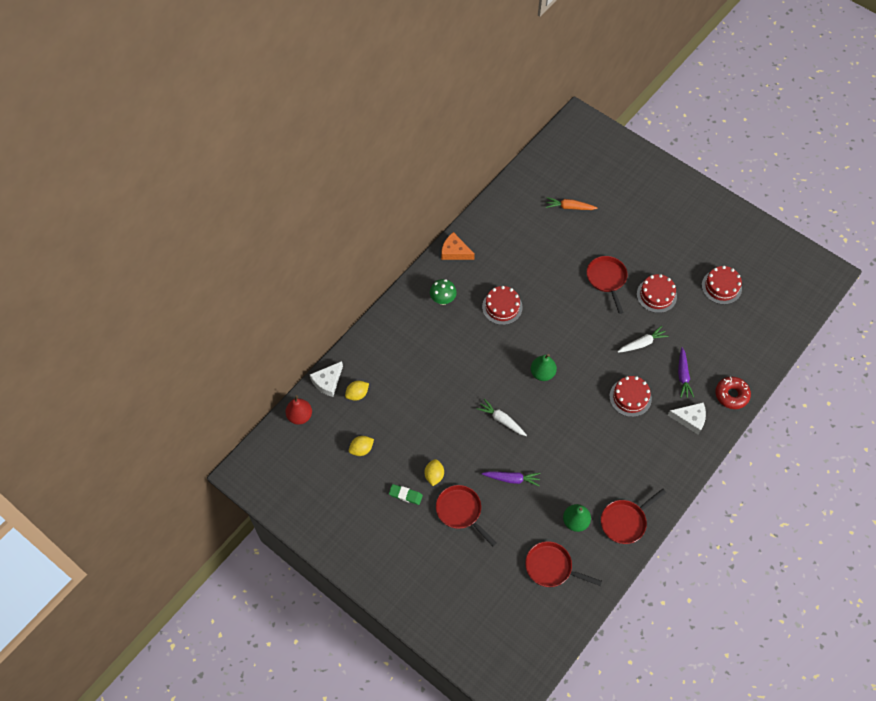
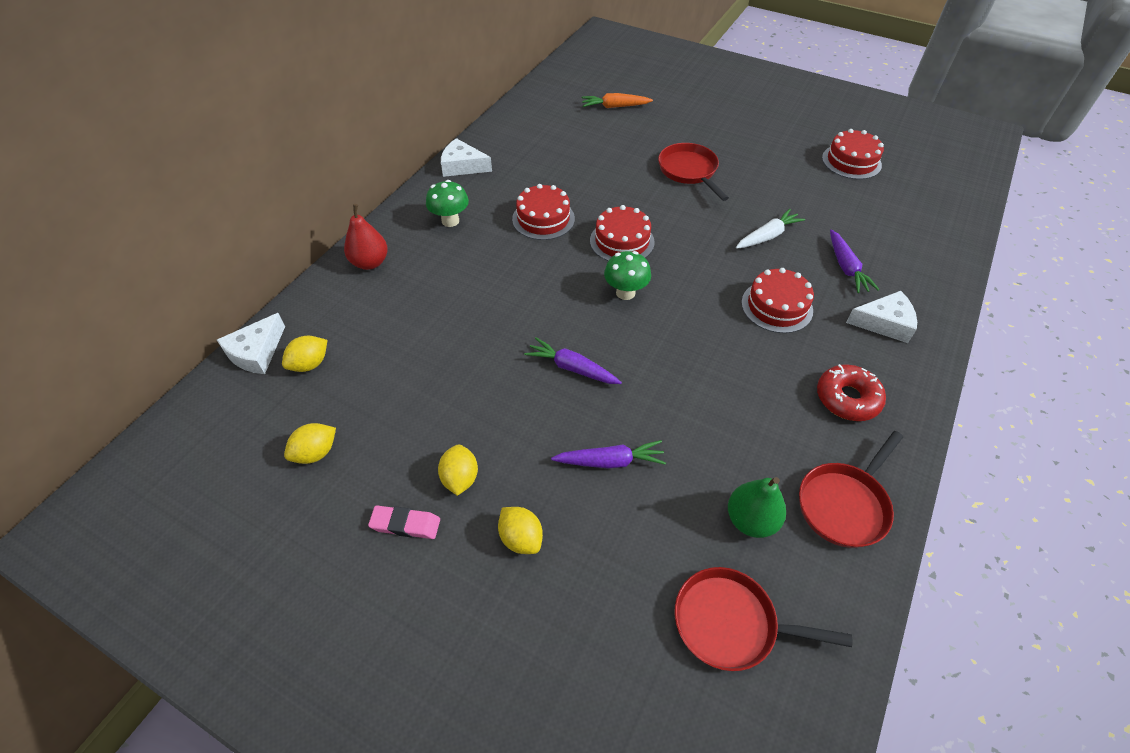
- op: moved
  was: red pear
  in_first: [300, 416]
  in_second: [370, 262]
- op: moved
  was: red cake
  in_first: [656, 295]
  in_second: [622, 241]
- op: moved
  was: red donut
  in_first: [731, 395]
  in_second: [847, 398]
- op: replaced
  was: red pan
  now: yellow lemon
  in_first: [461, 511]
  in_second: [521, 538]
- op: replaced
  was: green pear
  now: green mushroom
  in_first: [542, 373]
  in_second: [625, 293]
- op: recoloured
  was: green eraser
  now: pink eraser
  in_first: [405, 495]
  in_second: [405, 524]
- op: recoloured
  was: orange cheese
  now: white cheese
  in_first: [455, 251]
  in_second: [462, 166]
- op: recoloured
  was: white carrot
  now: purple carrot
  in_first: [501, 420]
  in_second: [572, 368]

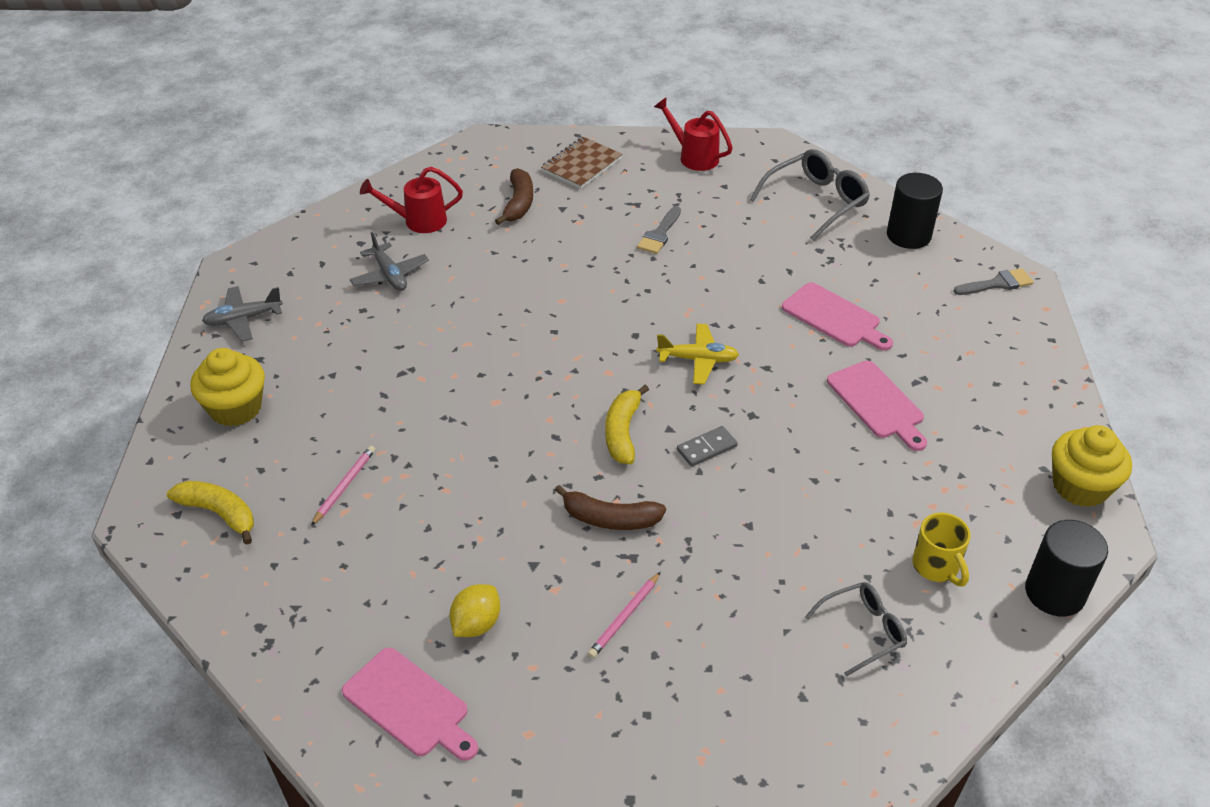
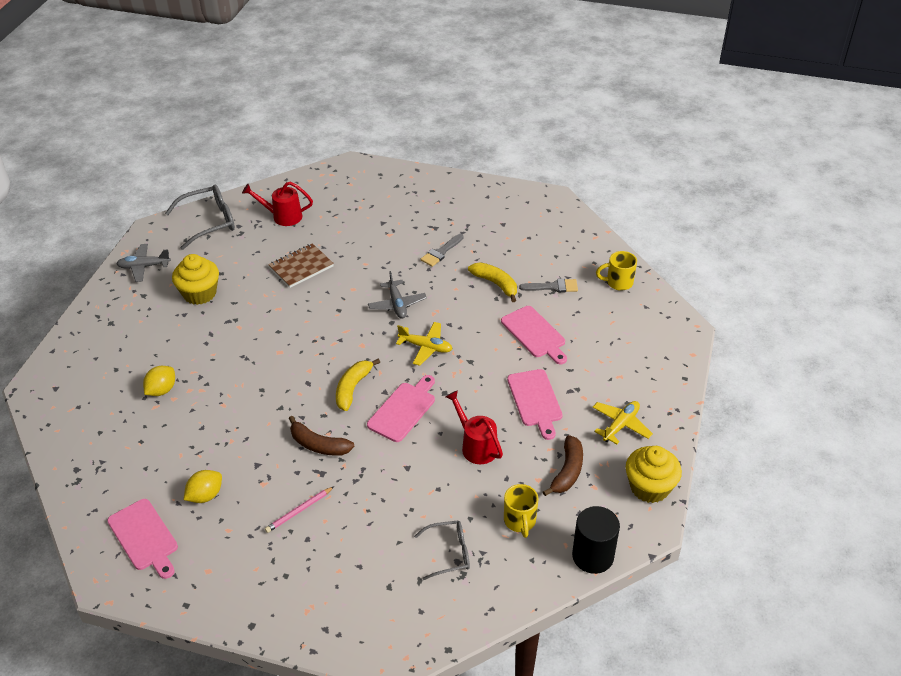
- op: added
  now: yellow plane
  in_second: [620, 425]
- op: moved
  was: yellow banana
  in_first: [219, 513]
  in_second: [496, 284]
- op: moved
  was: yellow cupcake
  in_first: [236, 408]
  in_second: [200, 293]
- op: moved
  was: grey plane
  in_first: [390, 275]
  in_second: [397, 304]
- op: moved
  was: brown banana
  in_first: [519, 203]
  in_second: [567, 471]
- op: moved
  was: brown notebook
  in_first: [581, 165]
  in_second: [301, 267]
- op: moved
  was: red watering can
  in_first: [694, 157]
  in_second: [476, 446]
- op: moved
  was: grey glasses
  in_first: [816, 201]
  in_second: [209, 222]
- op: moved
  was: grey brush
  in_first: [997, 283]
  in_second: [553, 287]
- op: replaced
  was: pink pencil
  now: yellow lemon
  in_first: [344, 486]
  in_second: [162, 390]
- op: replaced
  was: grey domino
  now: pink cutting board
  in_first: [706, 448]
  in_second: [403, 410]
- op: replaced
  was: black cylinder
  now: yellow mug
  in_first: [908, 235]
  in_second: [618, 282]

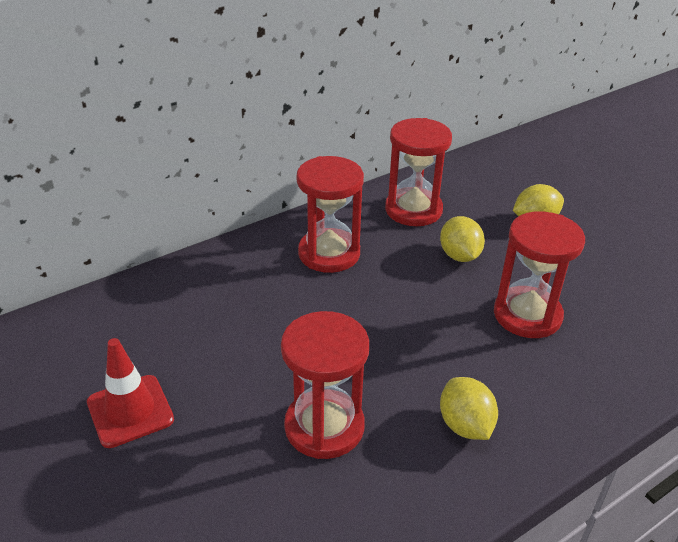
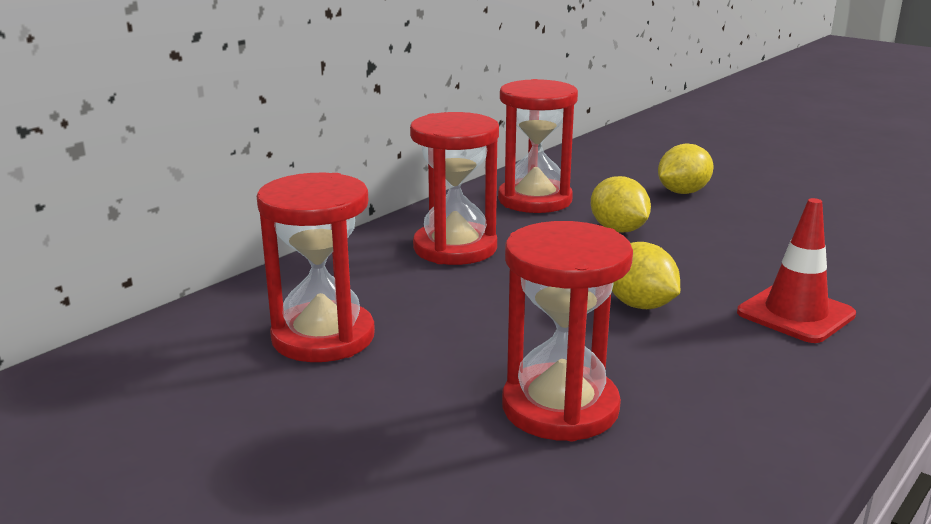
- op: moved
  was: red traffic cone
  in_first: [130, 411]
  in_second: [795, 314]
- op: moved
  was: yellow lemon
  in_first: [465, 425]
  in_second: [639, 305]
- op: moved
  was: red hourglass
  in_first: [527, 315]
  in_second: [323, 337]

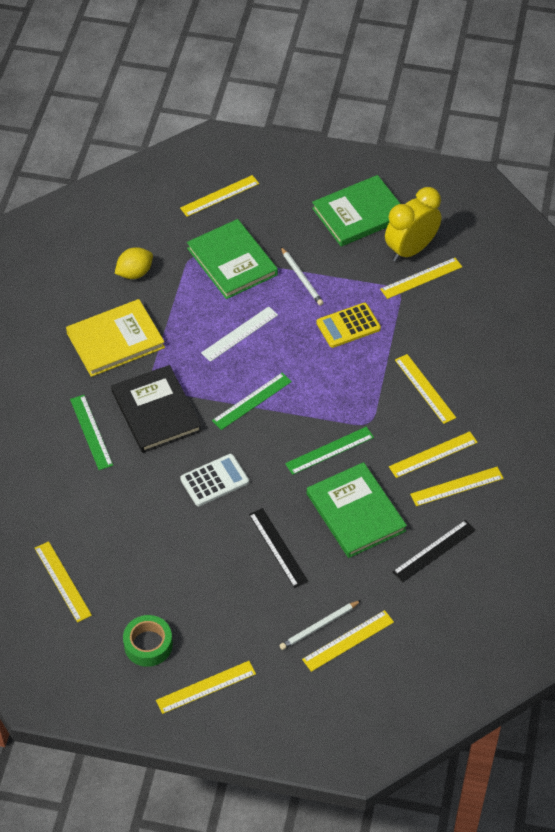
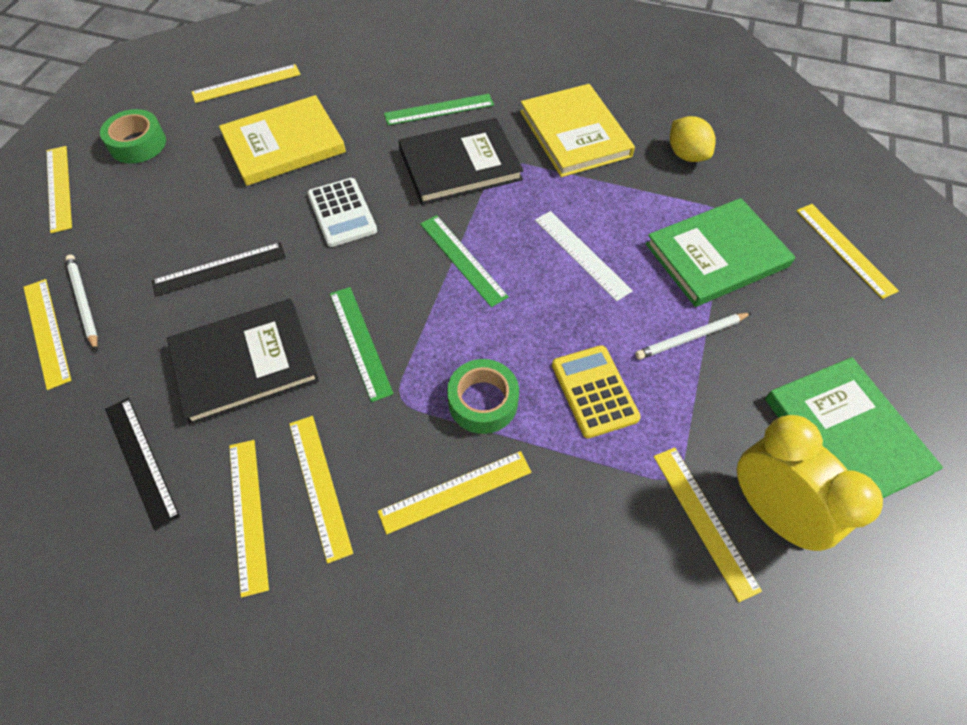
- op: added
  now: yellow book
  in_second: [284, 144]
- op: added
  now: green tape
  in_second: [483, 401]
- op: recoloured
  was: green book
  now: black book
  in_first: [355, 512]
  in_second: [245, 363]

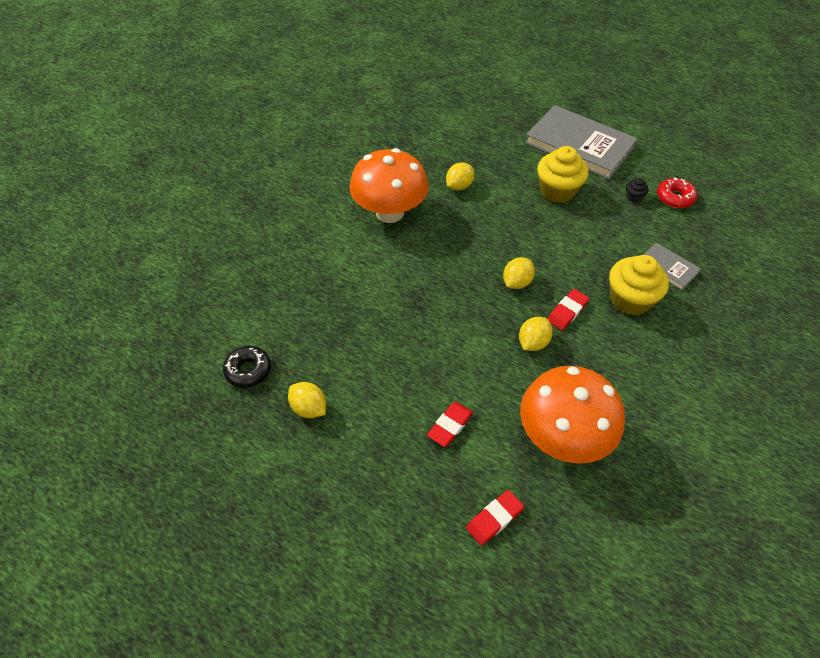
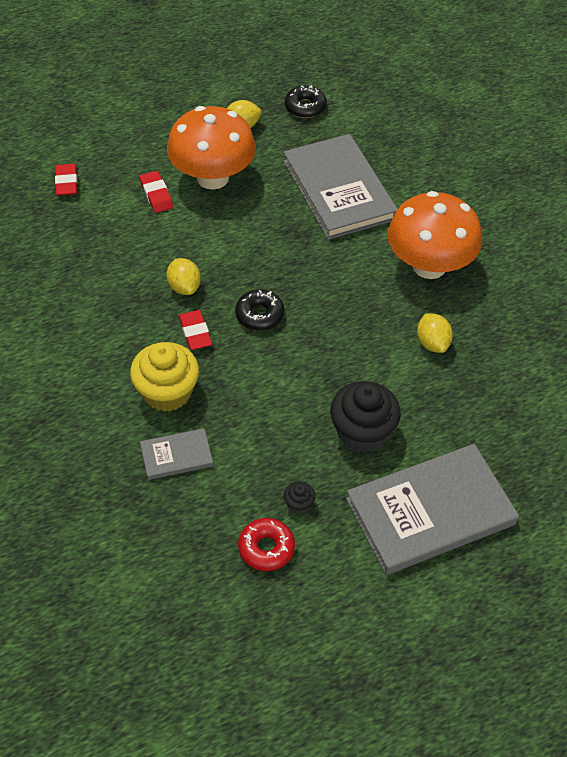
- op: added
  now: grey book
  in_second: [338, 190]
- op: moved
  was: orange mushroom
  in_first: [562, 437]
  in_second: [212, 178]
- op: replaced
  was: yellow lemon
  now: black donut
  in_first: [516, 282]
  in_second: [259, 315]
- op: recoloured
  was: yellow cupcake
  now: black cupcake
  in_first: [557, 191]
  in_second: [362, 432]

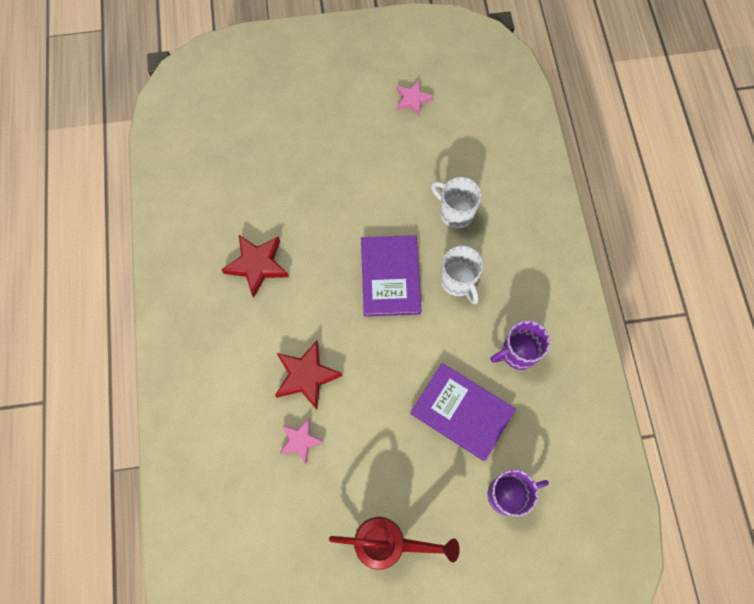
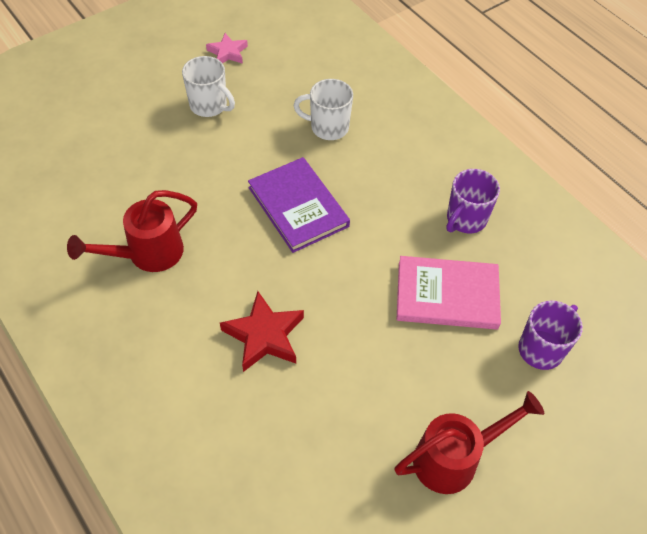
- op: removed
  was: pink star
  in_first: [300, 441]
- op: moved
  was: white mug
  in_first: [458, 281]
  in_second: [209, 106]
- op: replaced
  was: red star
  now: red watering can
  in_first: [257, 265]
  in_second: [147, 254]
- op: recoloured
  was: purple book
  now: pink book
  in_first: [462, 412]
  in_second: [447, 295]

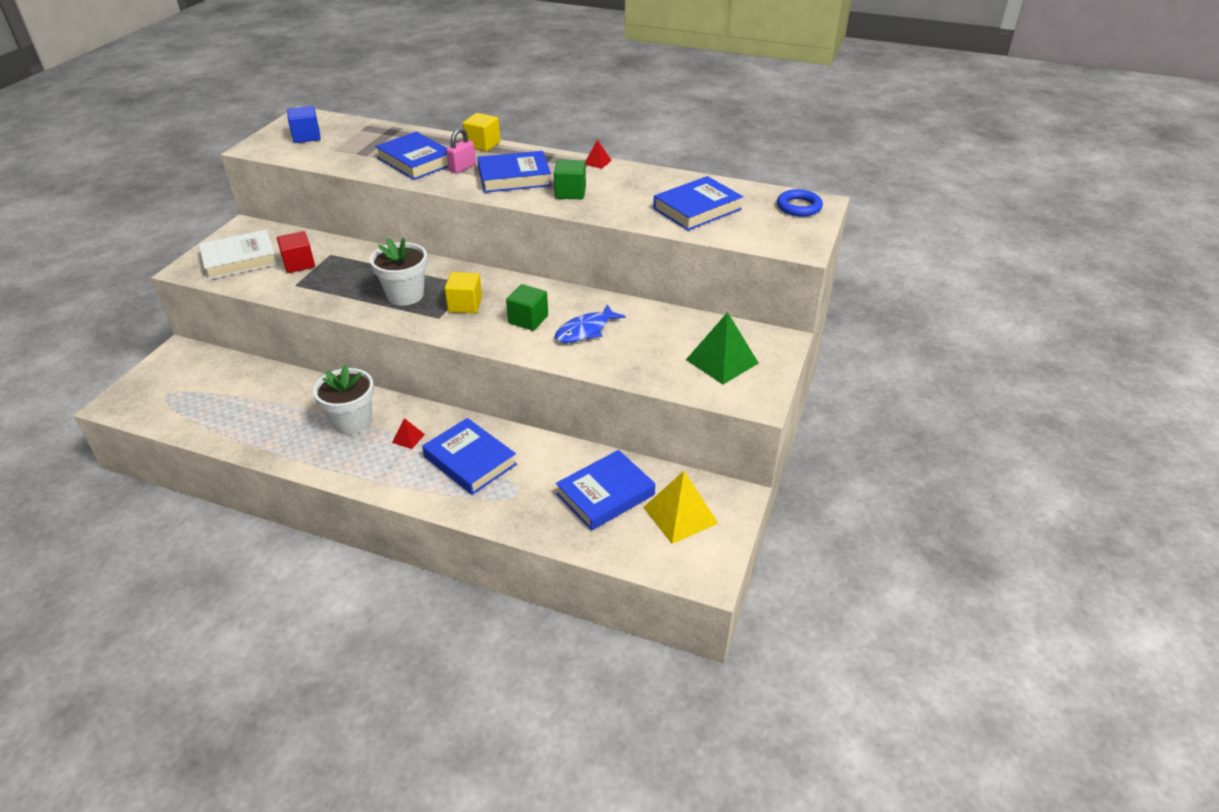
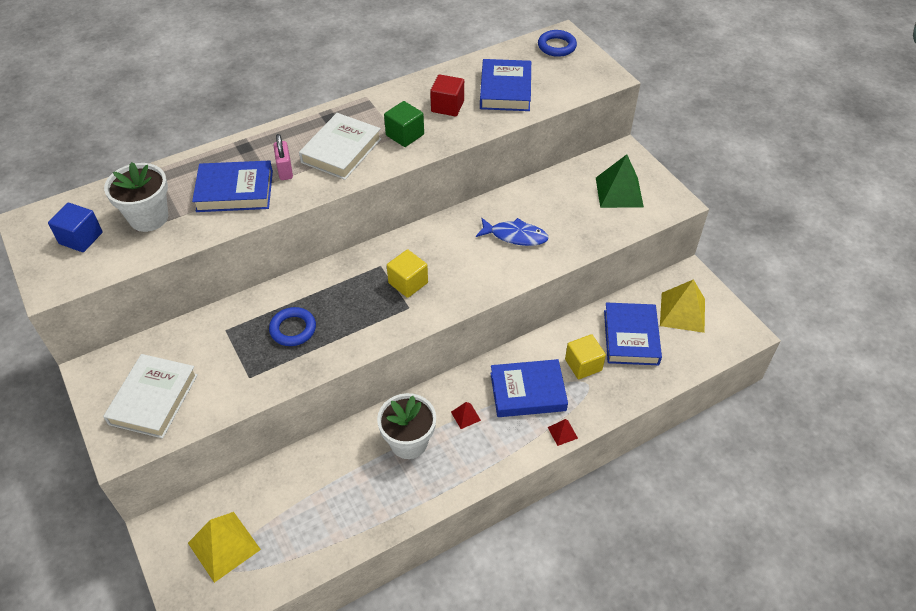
- op: removed
  was: green cube
  in_first: [528, 319]
- op: added
  now: yellow pyramid
  in_second: [224, 546]
- op: added
  now: blue ring
  in_second: [293, 329]
- op: moved
  was: red cube
  in_first: [299, 264]
  in_second: [447, 106]
- op: moved
  was: white flower pot
  in_first: [405, 295]
  in_second: [149, 217]
- op: moved
  was: yellow cube
  in_first: [483, 144]
  in_second: [583, 365]
- op: moved
  was: red pyramid
  in_first: [597, 162]
  in_second: [562, 432]
- op: recoloured
  was: blue book
  now: white book
  in_first: [514, 177]
  in_second: [341, 150]
- op: turned
  was: blue fish
  in_first: [585, 330]
  in_second: [515, 236]
  clockwise: -75

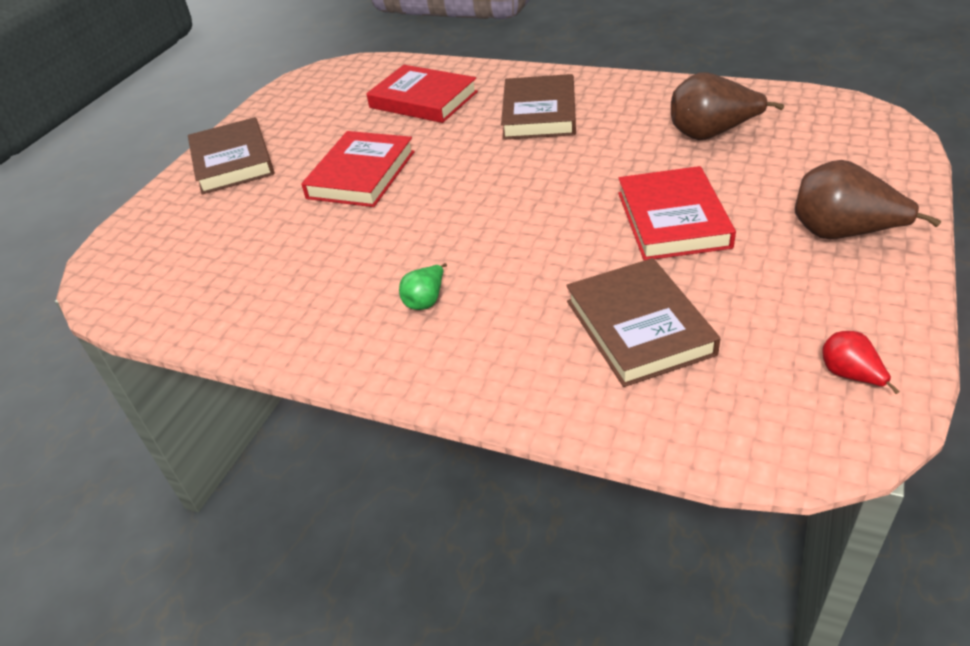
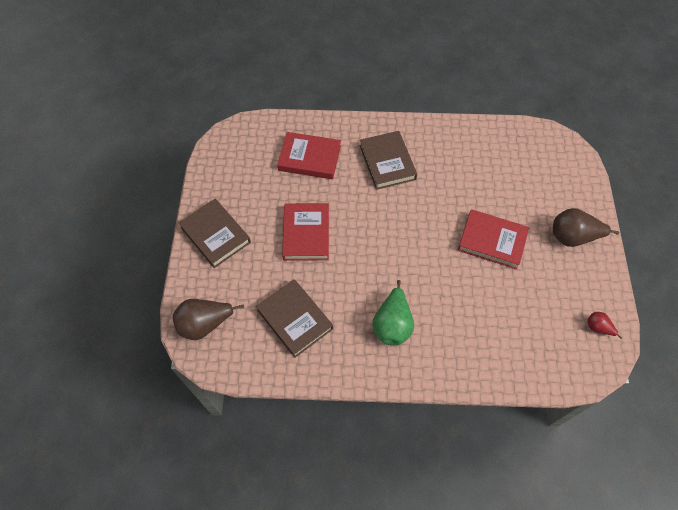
- op: moved
  was: brown book
  in_first: [638, 327]
  in_second: [294, 319]
- op: moved
  was: brown pear
  in_first: [711, 134]
  in_second: [205, 324]
- op: turned
  was: red book
  in_first: [672, 219]
  in_second: [492, 241]
  clockwise: -45
- op: resized
  was: green pear
  in_first: [426, 300]
  in_second: [392, 324]
  ratio: 1.92

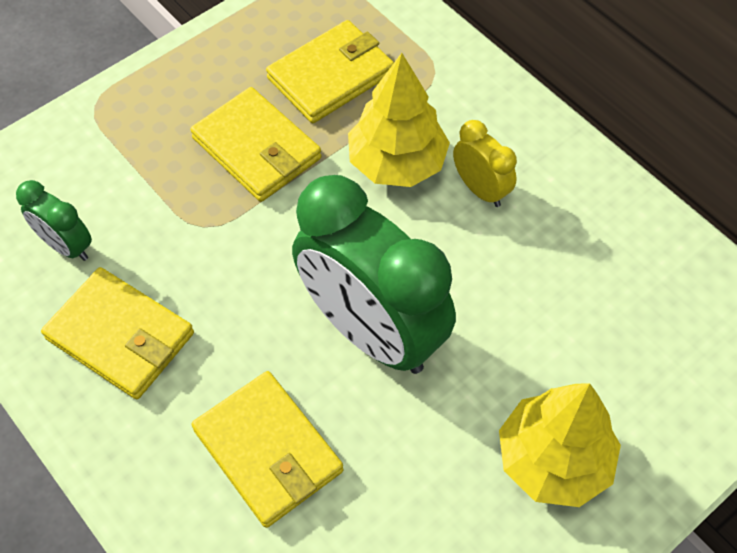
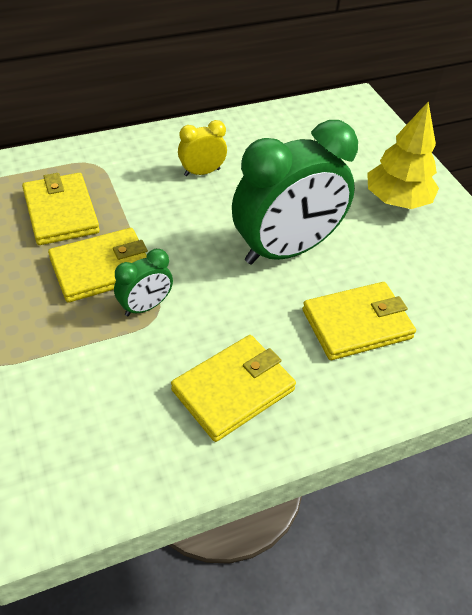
- op: removed
  was: yellow tree
  in_first: [397, 163]
- op: moved
  was: green clock
  in_first: [66, 246]
  in_second: [145, 306]

